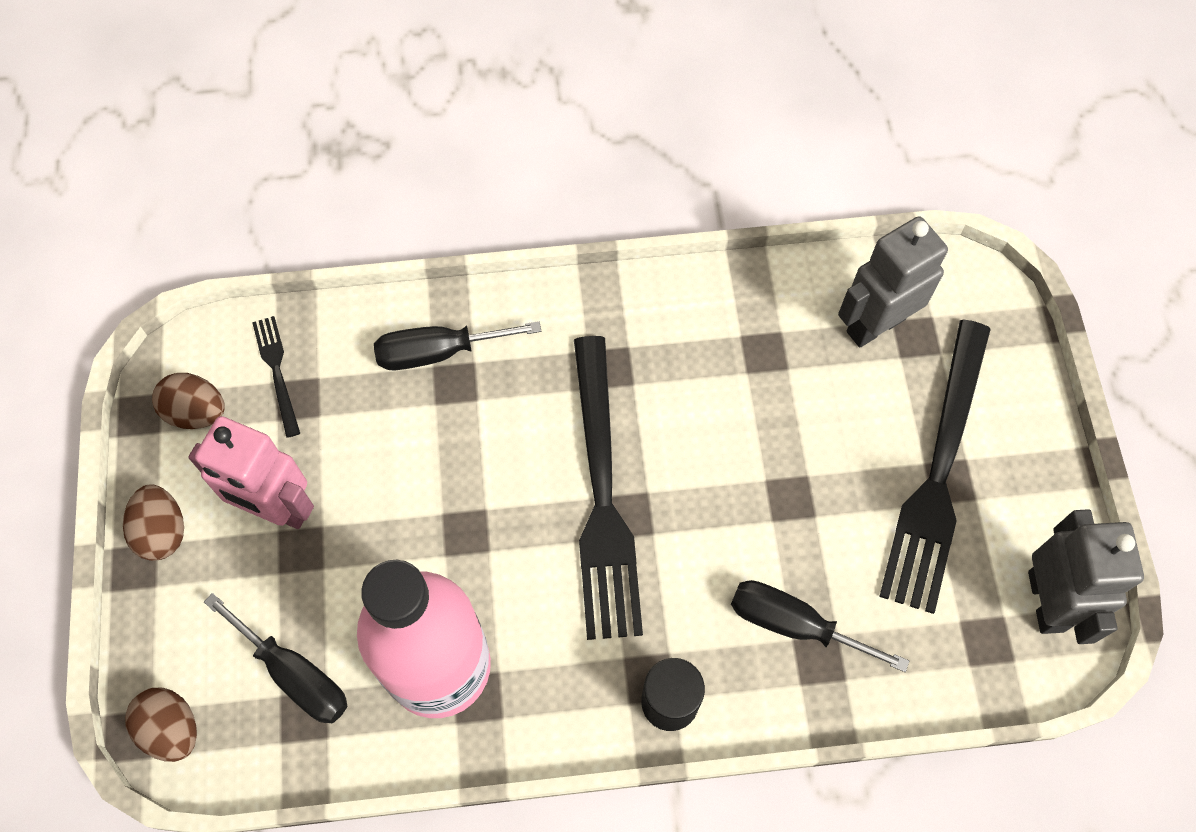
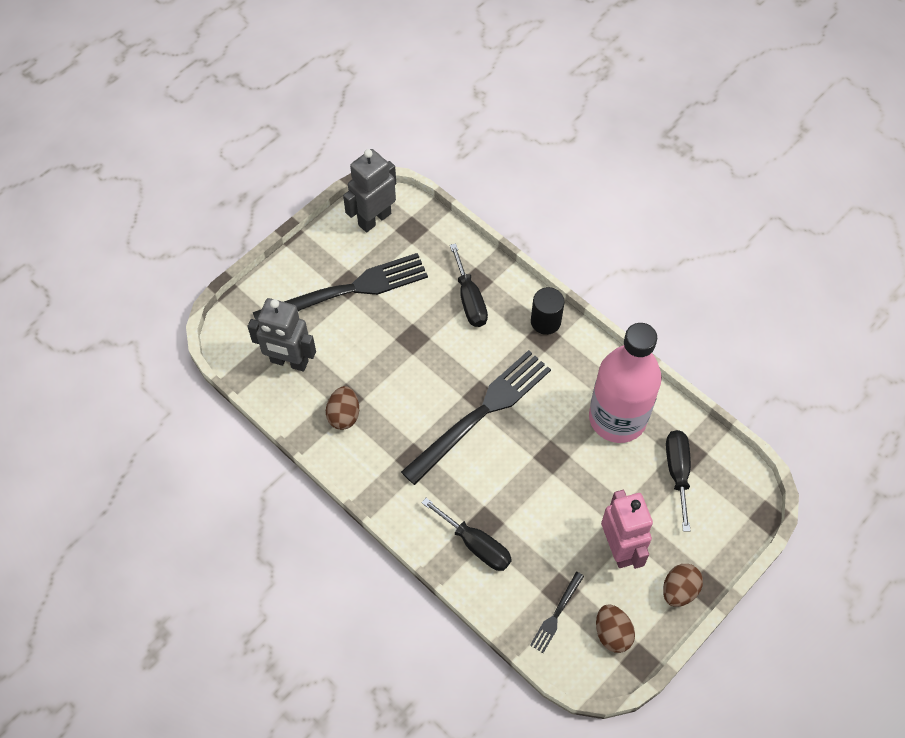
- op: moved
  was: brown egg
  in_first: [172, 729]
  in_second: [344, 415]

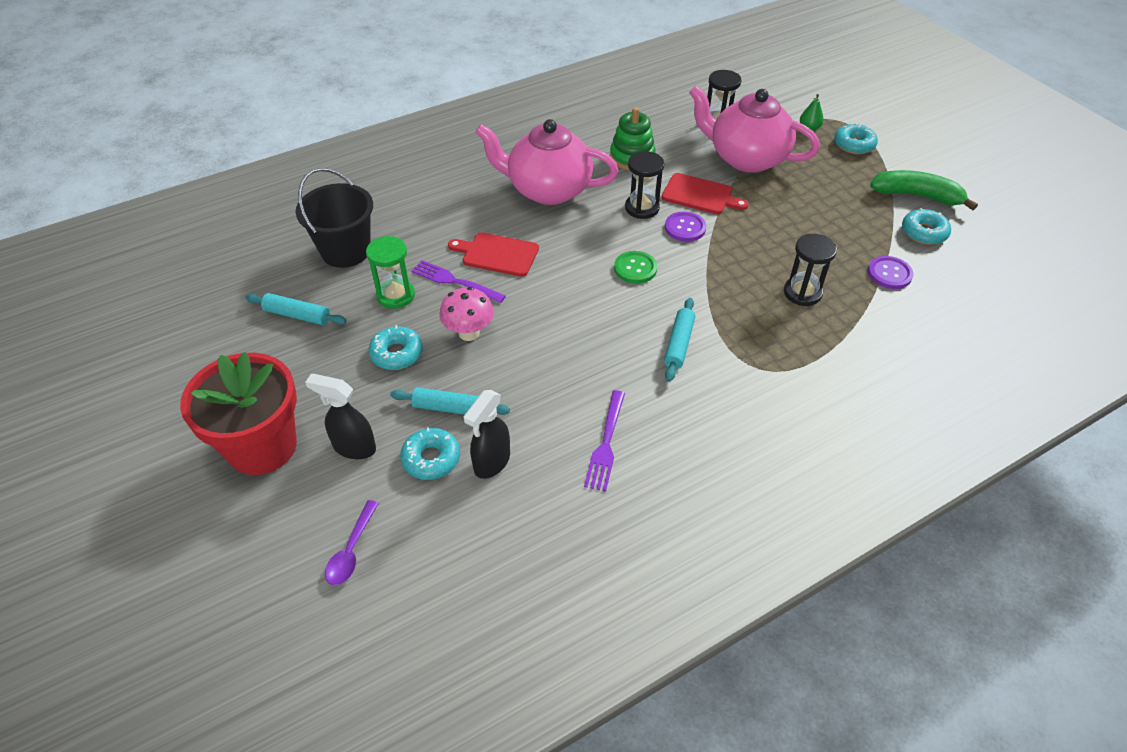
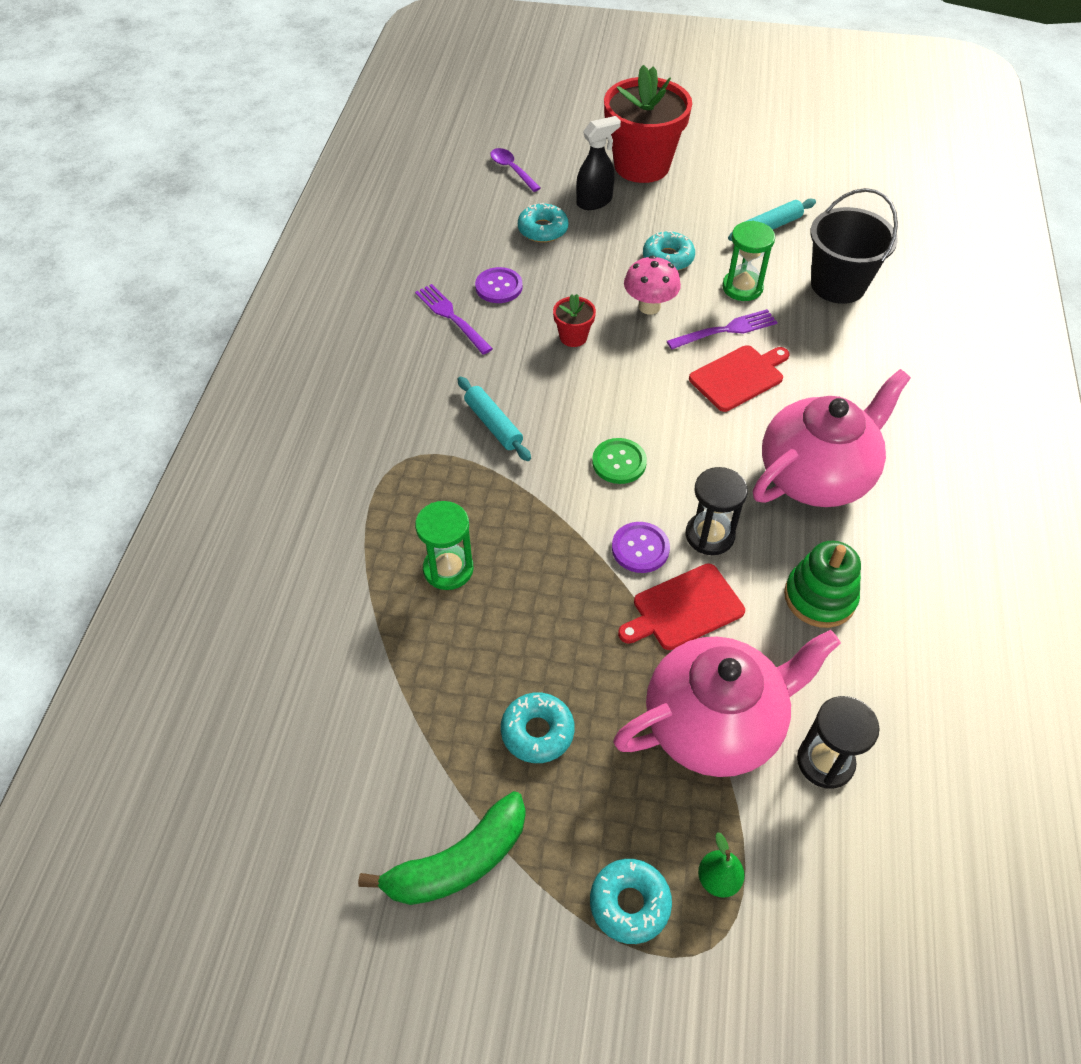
- op: removed
  was: turquoise rolling pin
  in_first: [450, 408]
- op: removed
  was: black spray bottle
  in_first: [491, 462]
- op: added
  now: red flower pot
  in_second: [573, 337]
- op: moved
  was: purple button
  in_first: [889, 274]
  in_second: [499, 287]
- op: moved
  was: turquoise donut
  in_first: [924, 232]
  in_second: [537, 732]
- op: recoloured
  was: black hourglass
  now: green hourglass
  in_first: [802, 293]
  in_second: [448, 569]

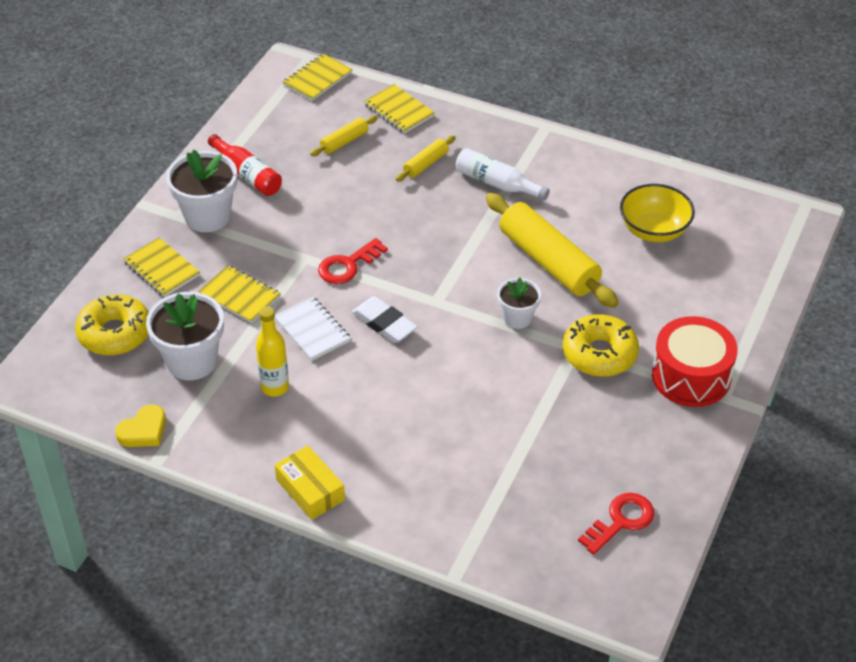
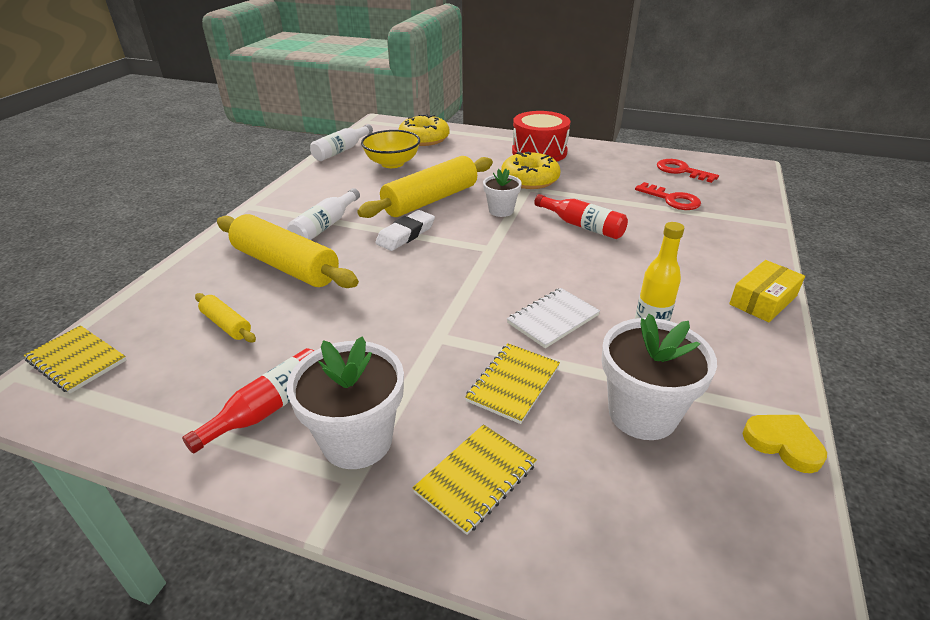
- op: removed
  was: yellow notebook
  in_first: [399, 110]
- op: added
  now: white bottle
  in_second: [341, 150]
- op: added
  now: red bottle
  in_second: [582, 225]
- op: moved
  was: yellow donut
  in_first: [115, 333]
  in_second: [424, 139]
- op: moved
  was: red key
  in_first: [347, 265]
  in_second: [672, 200]
- op: moved
  was: white eraser
  in_first: [384, 323]
  in_second: [406, 234]
- op: resized
  was: yellow rolling pin
  in_first: [426, 164]
  in_second: [286, 265]
  ratio: 2.11

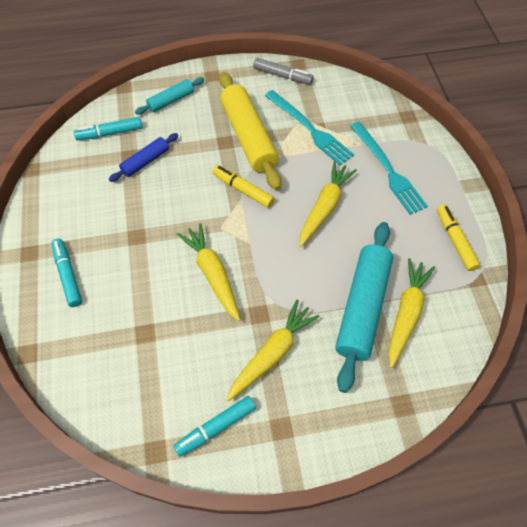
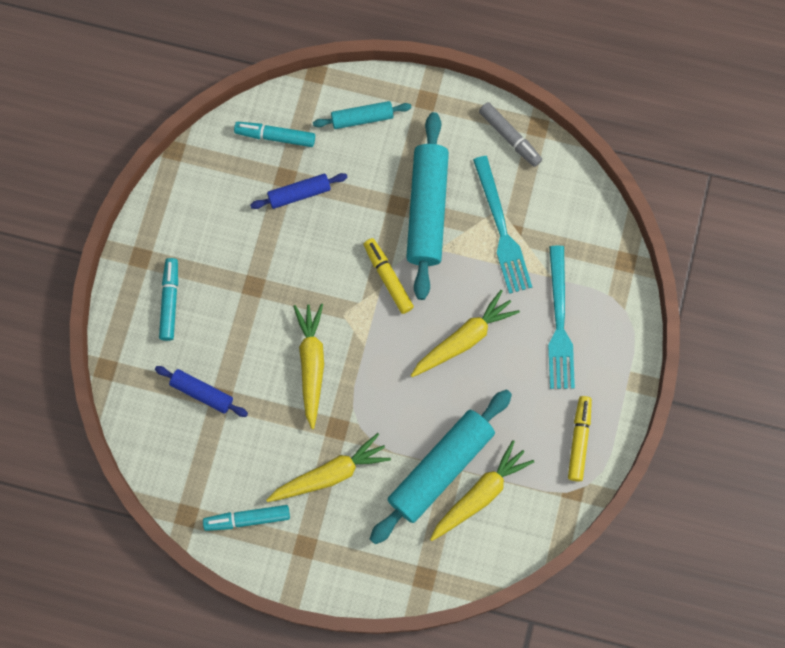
- op: added
  now: blue rolling pin
  in_second: [202, 393]
- op: recoloured
  was: yellow rolling pin
  now: turquoise rolling pin
  in_first: [248, 137]
  in_second: [427, 210]

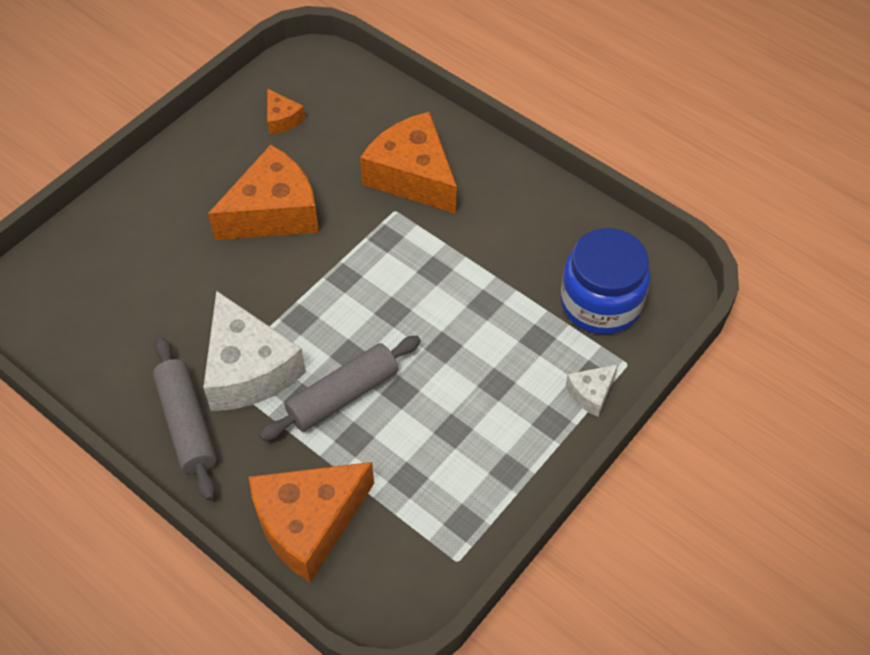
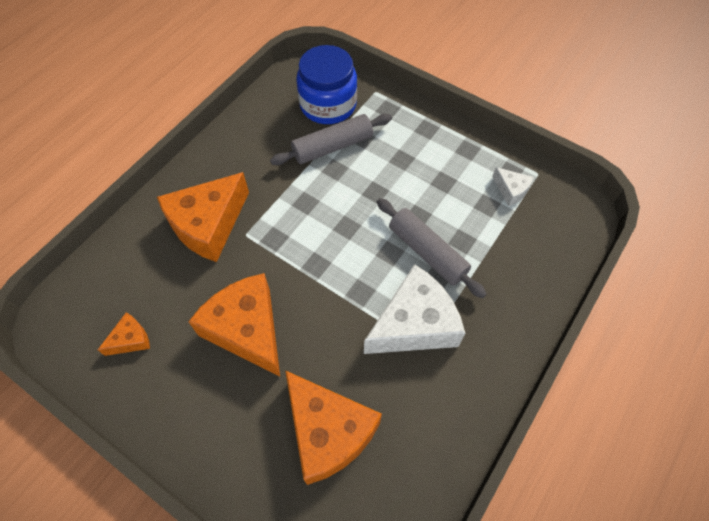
- op: moved
  was: grey rolling pin
  in_first: [187, 424]
  in_second: [332, 146]
- op: moved
  was: orange cheese
  in_first: [309, 523]
  in_second: [328, 431]
- op: moved
  was: white cheese
  in_first: [591, 393]
  in_second: [511, 190]

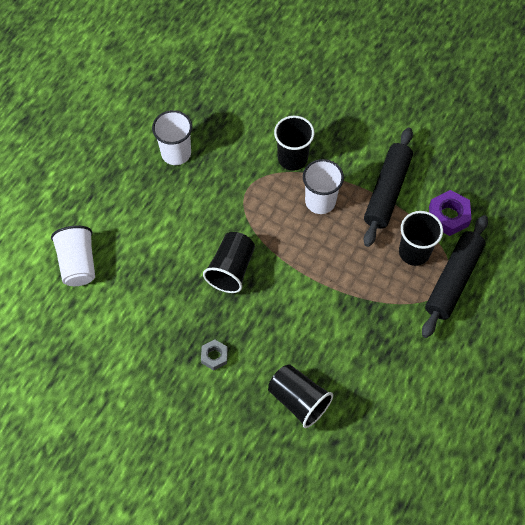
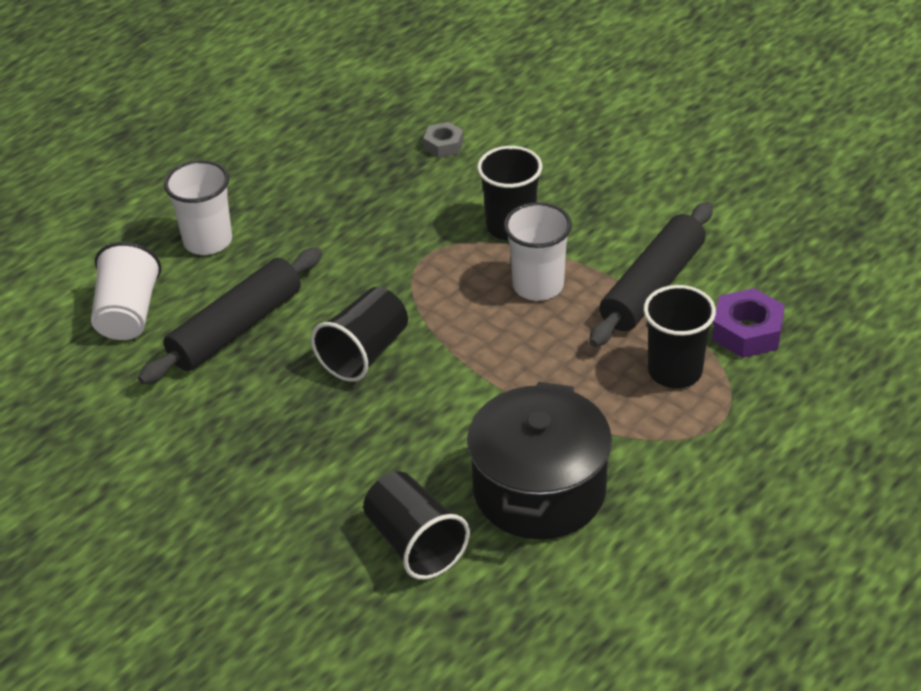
- op: added
  now: black pot
  in_second: [539, 490]
- op: moved
  was: white cup
  in_first: [176, 153]
  in_second: [208, 241]
- op: moved
  was: grey nut
  in_first: [214, 356]
  in_second: [443, 145]
- op: moved
  was: black rolling pin
  in_first: [453, 280]
  in_second: [236, 328]

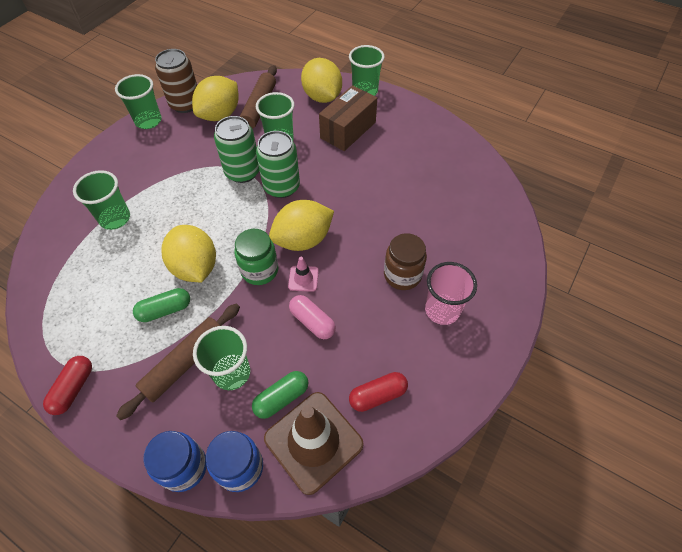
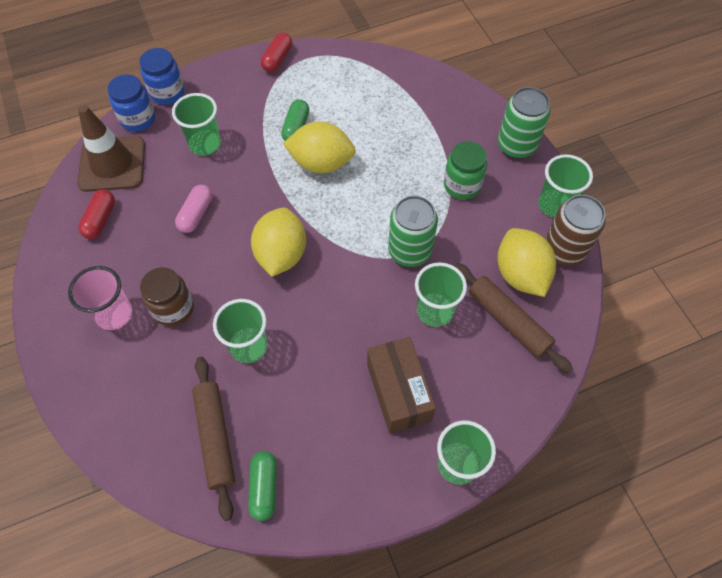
- op: removed
  was: pink traffic cone
  in_first: [303, 278]
- op: removed
  was: yellow lemon
  in_first: [322, 97]
- op: moved
  was: green cup
  in_first: [115, 219]
  in_second: [248, 346]
- op: moved
  was: brown rolling pin
  in_first: [185, 363]
  in_second: [215, 438]
- op: moved
  was: green jar
  in_first: [259, 270]
  in_second: [462, 185]
- op: moved
  was: green capsule
  in_first: [281, 398]
  in_second: [264, 487]
- op: moved
  was: green can
  in_first: [281, 187]
  in_second: [516, 146]
- op: turned
  was: red capsule
  in_first: [74, 388]
  in_second: [277, 59]
  clockwise: 60
- op: turned
  was: pink capsule
  in_first: [312, 322]
  in_second: [196, 214]
  clockwise: -60

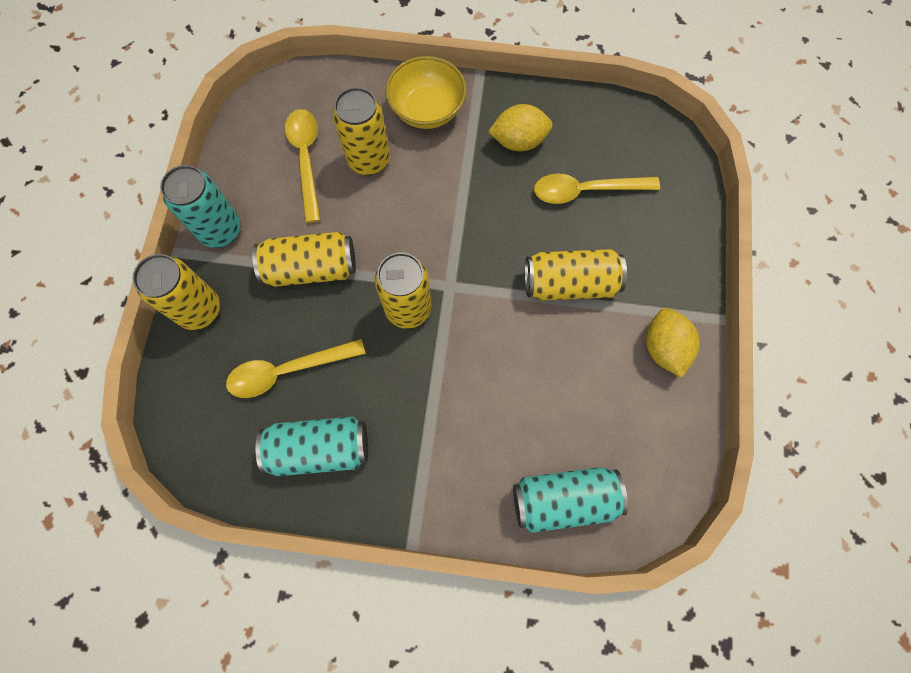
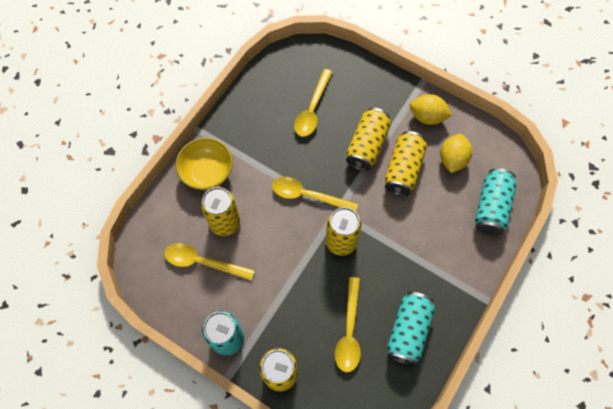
- op: added
  now: yellow spoon
  in_second: [308, 196]
- op: moved
  was: yellow can
  in_first: [311, 268]
  in_second: [403, 169]
- op: moved
  was: yellow lemon
  in_first: [518, 141]
  in_second: [452, 159]

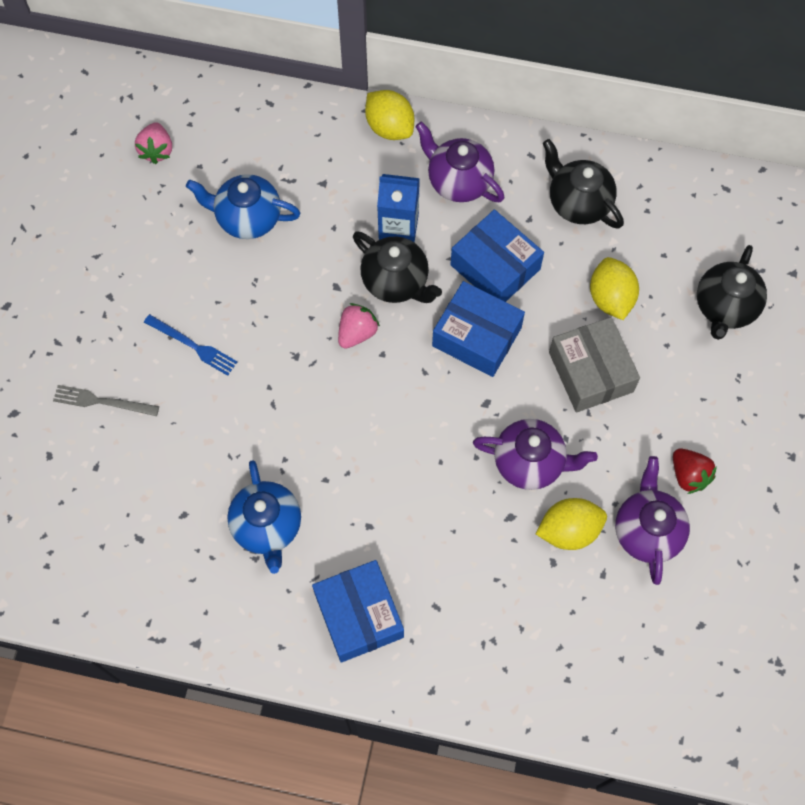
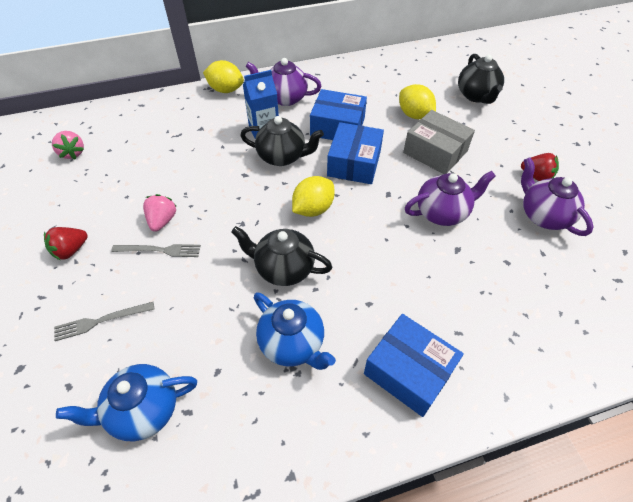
- op: added
  now: red strawberry
  in_second: [71, 250]
- op: moved
  was: blue teapot
  in_first: [248, 218]
  in_second: [143, 410]
- op: moved
  was: pink strawberry
  in_first: [357, 333]
  in_second: [162, 220]
- op: moved
  was: yellow lemon
  in_first: [569, 530]
  in_second: [313, 209]
- op: moved
  was: black teapot
  in_first: [578, 203]
  in_second: [284, 269]
- op: recoloured
  was: blue fork
  now: grey fork
  in_first: [193, 346]
  in_second: [160, 250]
- op: turned
  was: blue box
  in_first: [476, 337]
  in_second: [354, 163]
  clockwise: -75

